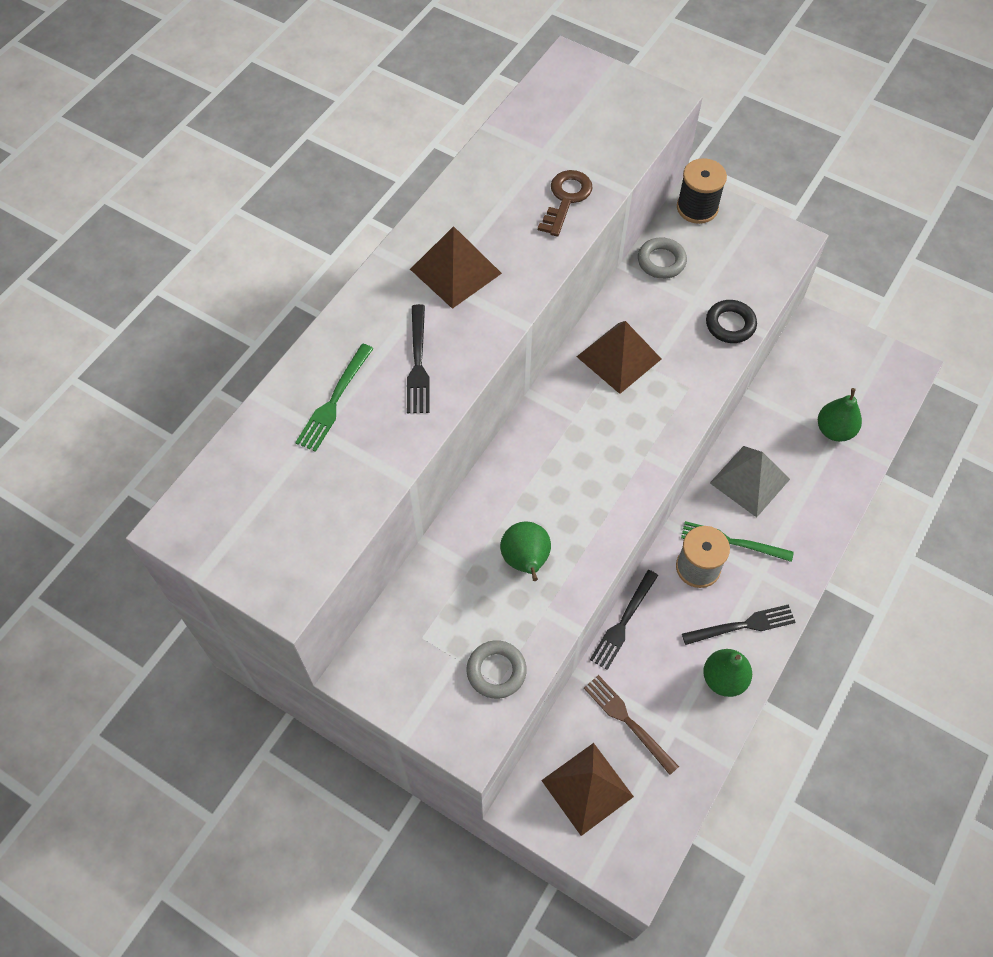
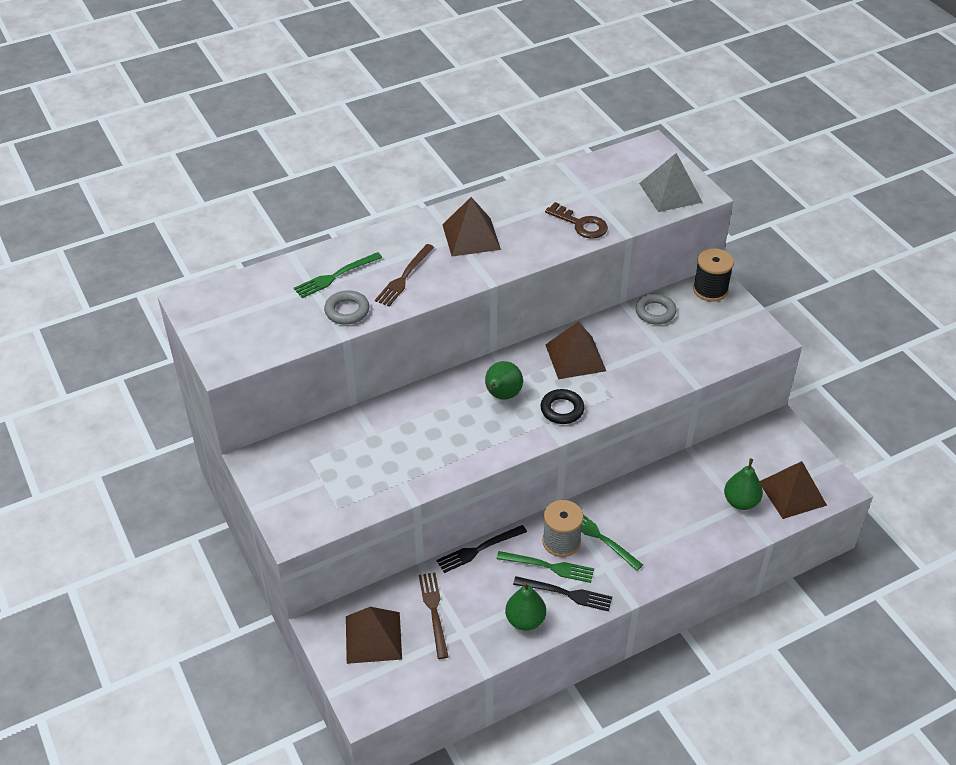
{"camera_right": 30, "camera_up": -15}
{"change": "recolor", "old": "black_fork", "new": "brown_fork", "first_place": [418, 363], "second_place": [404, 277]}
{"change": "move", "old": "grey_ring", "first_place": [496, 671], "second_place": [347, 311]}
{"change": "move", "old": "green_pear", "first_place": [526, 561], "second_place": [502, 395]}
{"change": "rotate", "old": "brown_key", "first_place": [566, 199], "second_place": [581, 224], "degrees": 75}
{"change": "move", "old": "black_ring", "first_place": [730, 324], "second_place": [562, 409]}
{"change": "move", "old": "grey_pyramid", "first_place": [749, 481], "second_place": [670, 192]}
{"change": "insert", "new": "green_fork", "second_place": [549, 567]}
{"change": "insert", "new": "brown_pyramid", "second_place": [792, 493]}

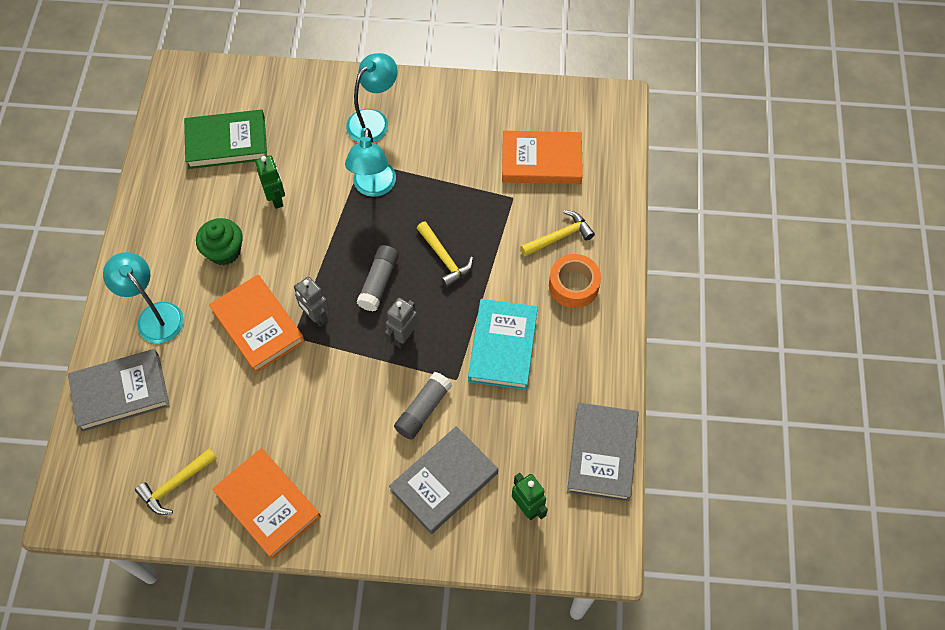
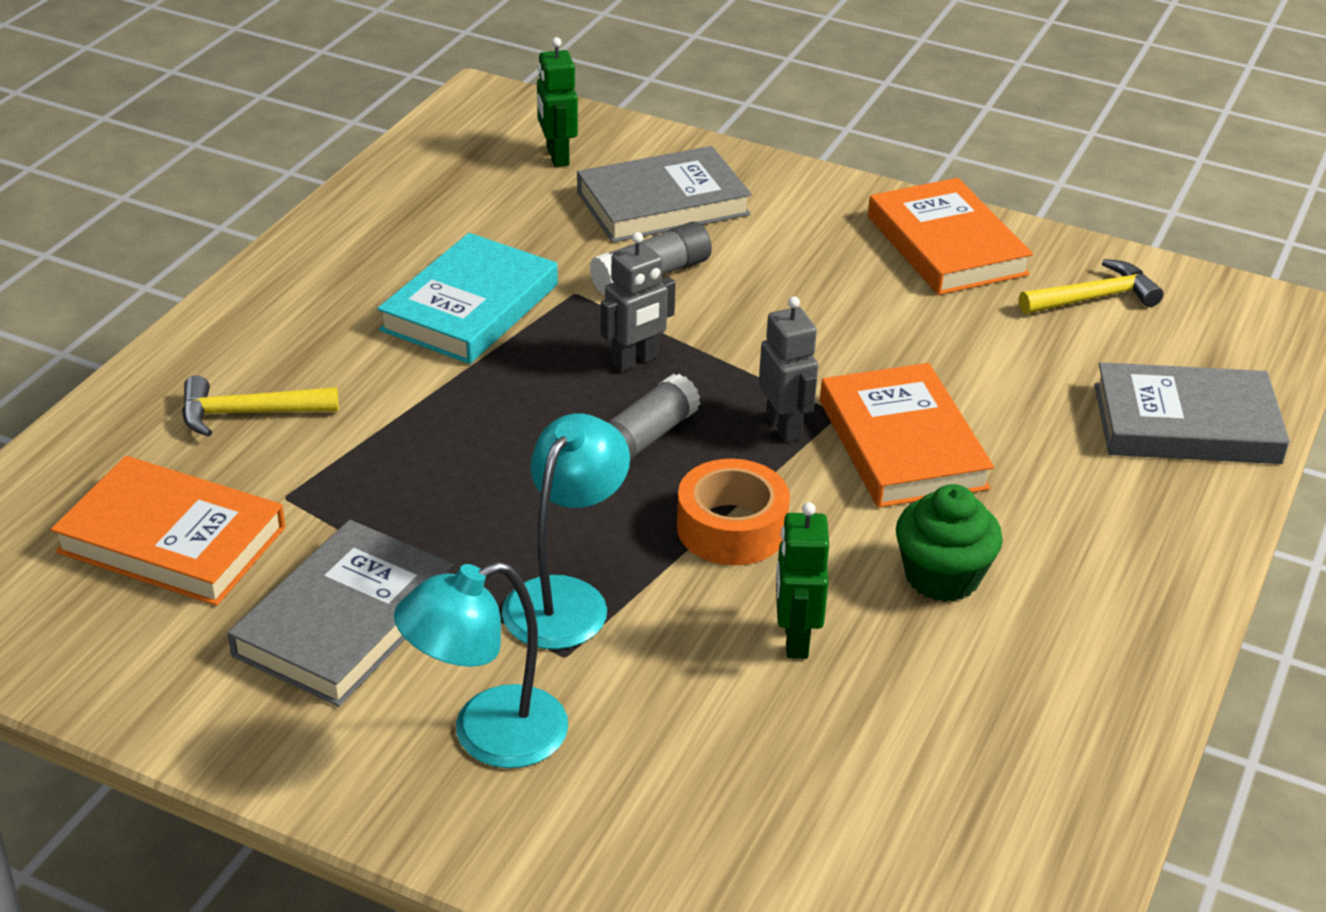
{"camera_right": -160, "camera_up": -25}
{"change": "delete", "old": "turquoise_lamp", "first_place": [155, 315]}
{"change": "delete", "old": "green_book", "first_place": [227, 142]}
{"change": "delete", "old": "yellow_hammer", "first_place": [444, 258]}
{"change": "move", "old": "orange_tape", "first_place": [573, 285], "second_place": [731, 528]}
{"change": "move", "old": "grey_book", "first_place": [602, 453], "second_place": [345, 621]}

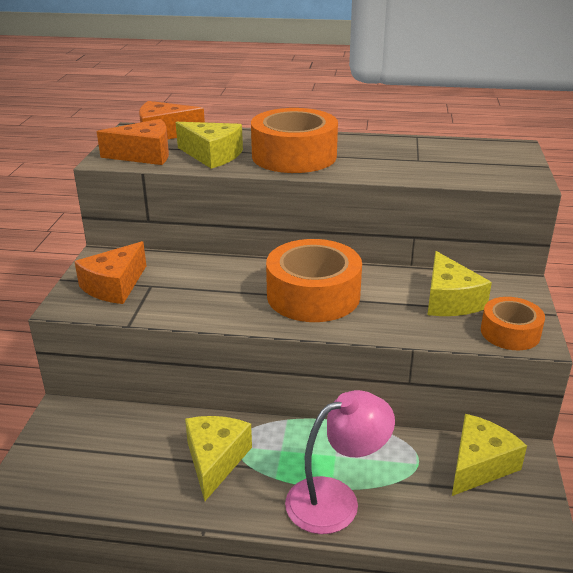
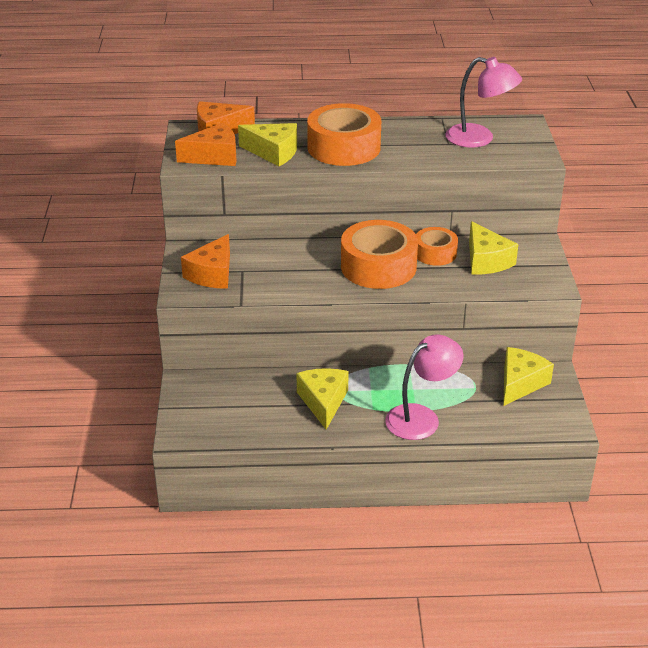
{"camera_right": -10, "camera_up": 5}
{"change": "move", "old": "orange_tape", "first_place": [510, 332], "second_place": [435, 253]}
{"change": "insert", "new": "pink_lamp", "second_place": [479, 138]}

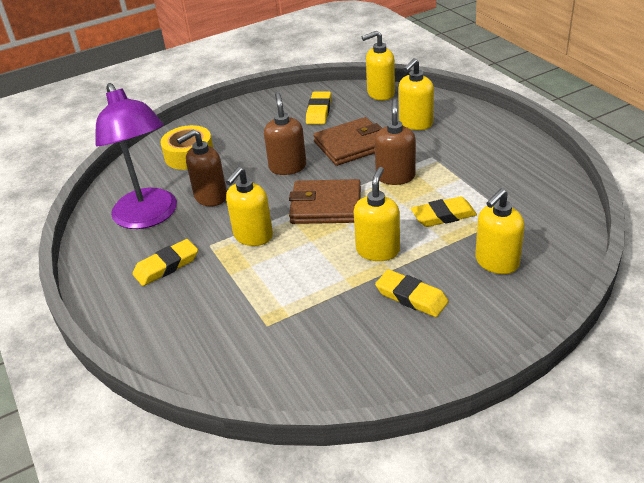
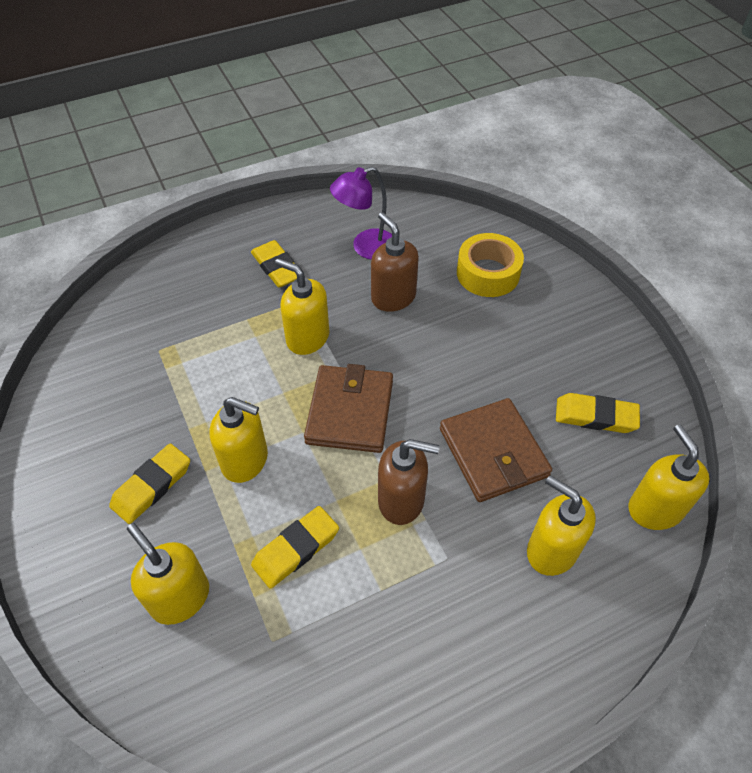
{"camera_right": 90, "camera_up": 15}
{"change": "resize", "old": "purple_lamp", "first_place": [149, 217], "second_place": [365, 247], "factor": 0.6}
{"change": "delete", "old": "brown_soap_dispenser", "first_place": [287, 167]}
{"change": "rotate", "old": "yellow_eraser", "first_place": [443, 215], "second_place": [296, 549], "degrees": 60}

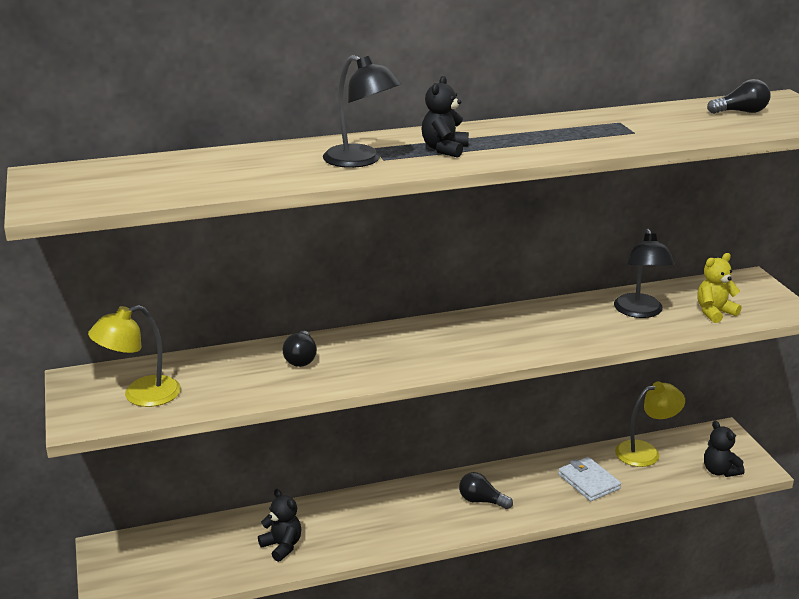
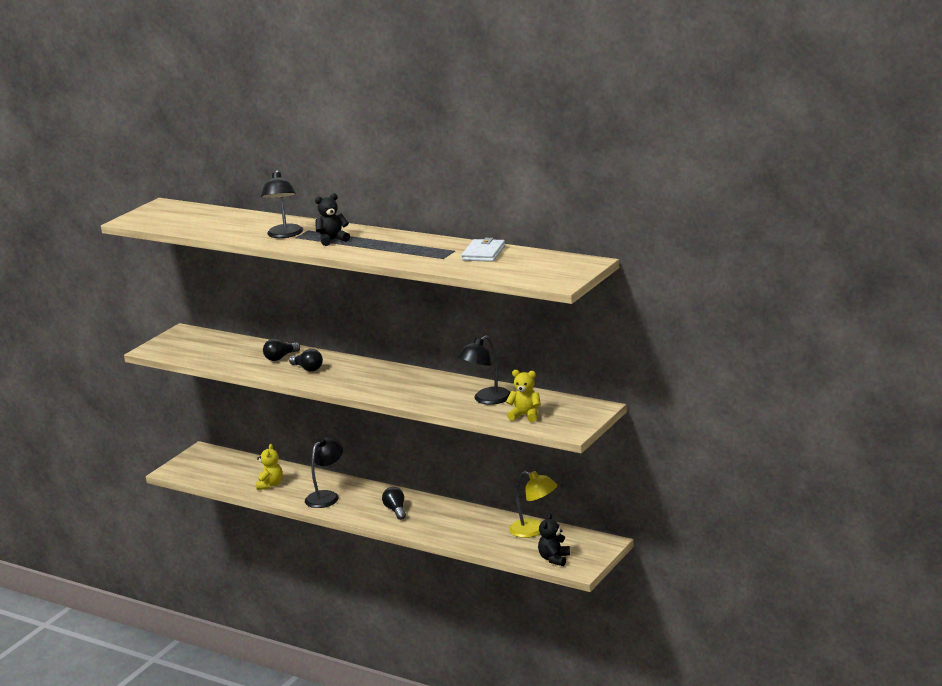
{"camera_right": 50, "camera_up": -5}
{"change": "delete", "old": "yellow_lamp", "first_place": [140, 395]}
{"change": "recolor", "old": "black_teddy_bear", "new": "yellow_teddy_bear", "first_place": [282, 546], "second_place": [270, 485]}
{"change": "move", "old": "white_wallet", "first_place": [589, 482], "second_place": [483, 253]}
{"change": "move", "old": "black_light_bulb", "first_place": [741, 112], "second_place": [308, 368]}
{"change": "insert", "new": "black_lamp", "second_place": [326, 496]}

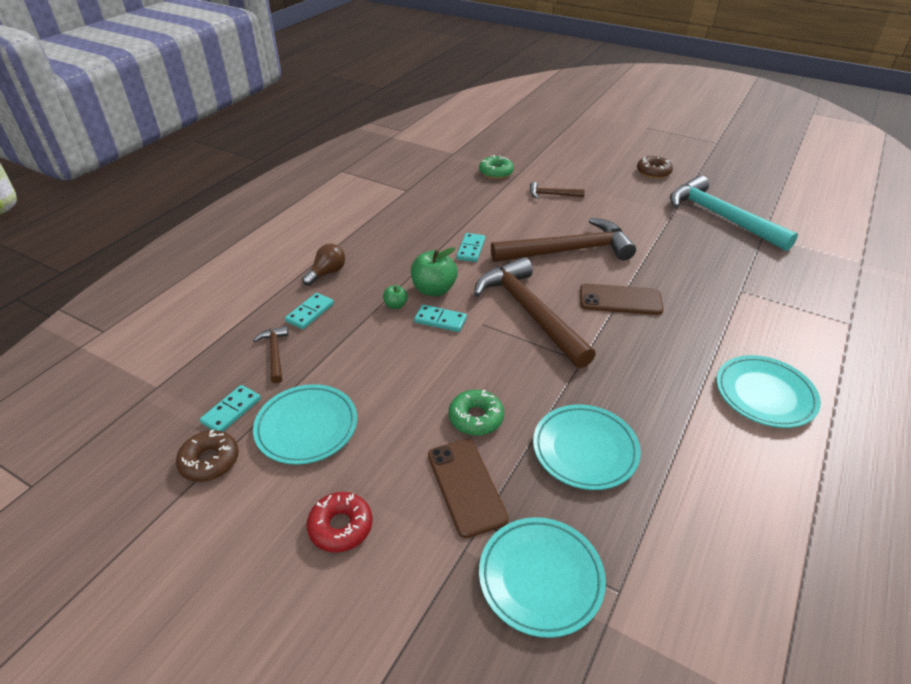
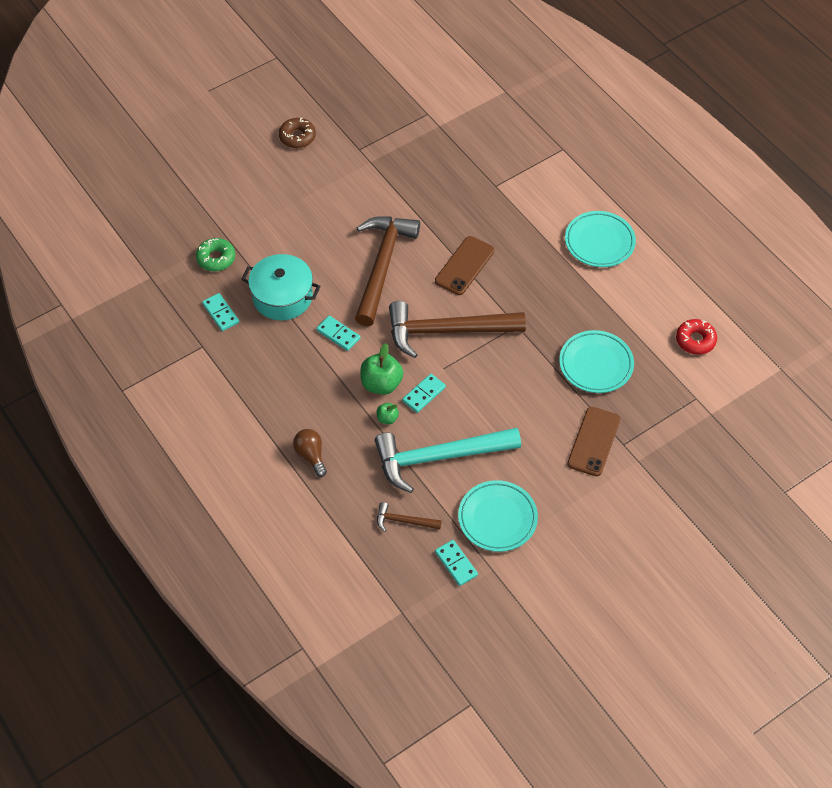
{"camera_right": -65, "camera_up": 15}
{"change": "delete", "old": "brown_donut", "first_place": [210, 461]}
{"change": "move", "old": "turquoise_domino", "first_place": [310, 313], "second_place": [221, 313]}
{"change": "move", "old": "red_donut", "first_place": [341, 527], "second_place": [695, 340]}
{"change": "rotate", "old": "brown_phone", "first_place": [466, 486], "second_place": [593, 441], "degrees": -75}
{"change": "delete", "old": "green_donut", "first_place": [476, 418]}
{"change": "delete", "old": "turquoise_plate", "first_place": [540, 578]}
{"change": "delete", "old": "brown_hammer", "first_place": [552, 195]}
{"change": "move", "old": "turquoise_hammer", "first_place": [720, 217], "second_place": [439, 457]}
{"change": "insert", "new": "turquoise_pot", "second_place": [282, 297]}

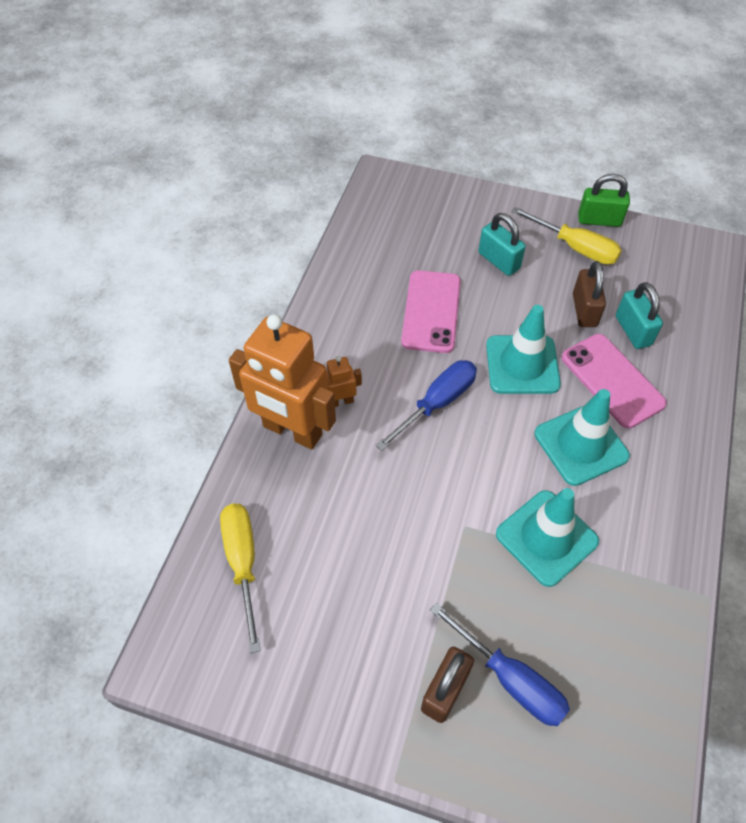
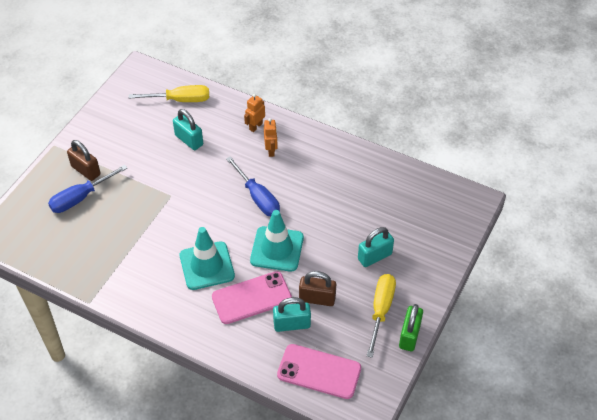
{"camera_right": 100, "camera_up": -5}
{"change": "resize", "old": "orange_robot", "first_place": [292, 431], "second_place": [255, 126], "factor": 0.43}
{"change": "move", "old": "pink_phone", "first_place": [431, 311], "second_place": [319, 371]}
{"change": "delete", "old": "turquoise_traffic_cone", "first_place": [546, 537]}
{"change": "rotate", "old": "yellow_screwdriver", "first_place": [575, 248], "second_place": [381, 310], "degrees": 150}
{"change": "insert", "new": "turquoise_padlock", "second_place": [189, 140]}

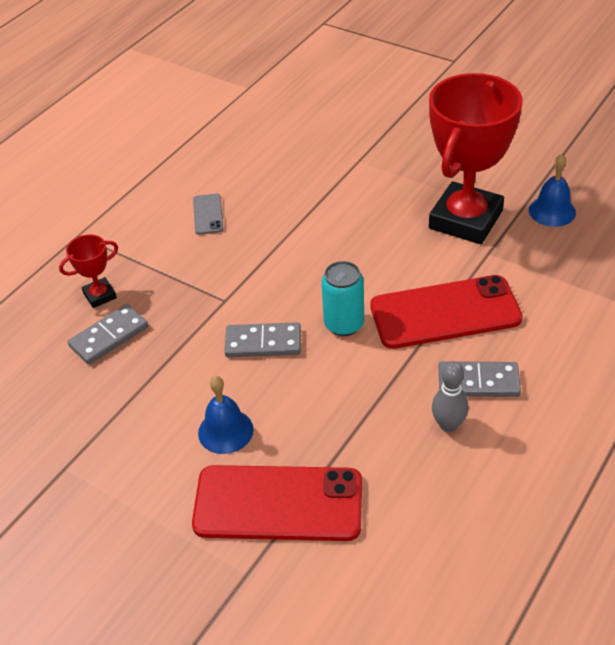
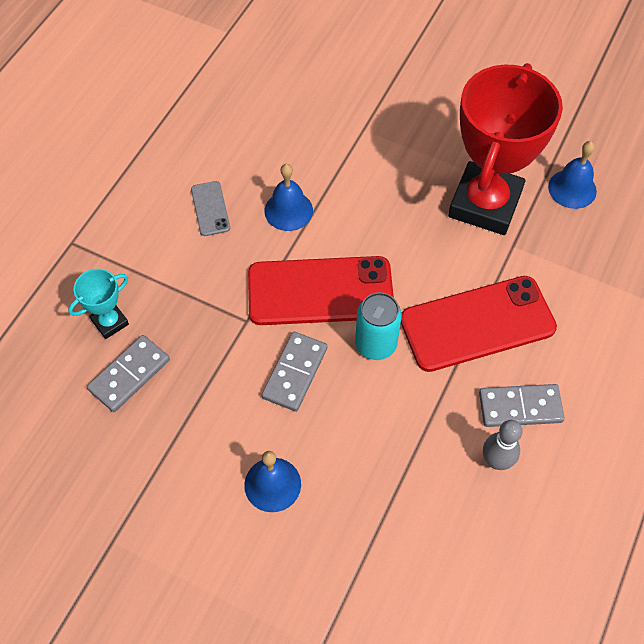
{"camera_right": -10, "camera_up": 15}
{"change": "recolor", "old": "red_trophy", "new": "turquoise_trophy", "first_place": [100, 295], "second_place": [110, 322]}
{"change": "move", "old": "red_phone", "first_place": [278, 503], "second_place": [320, 291]}
{"change": "rotate", "old": "grey_domino", "first_place": [263, 343], "second_place": [295, 373], "degrees": -60}
{"change": "insert", "new": "blue_bell", "second_place": [288, 210]}

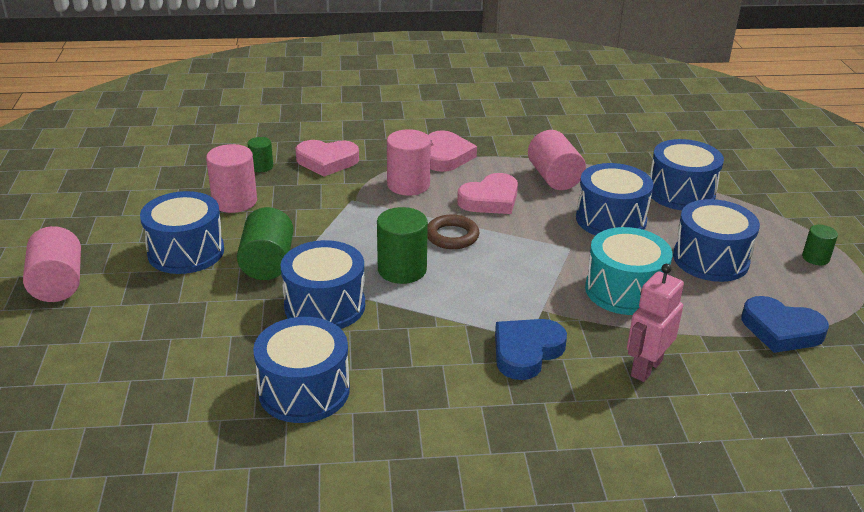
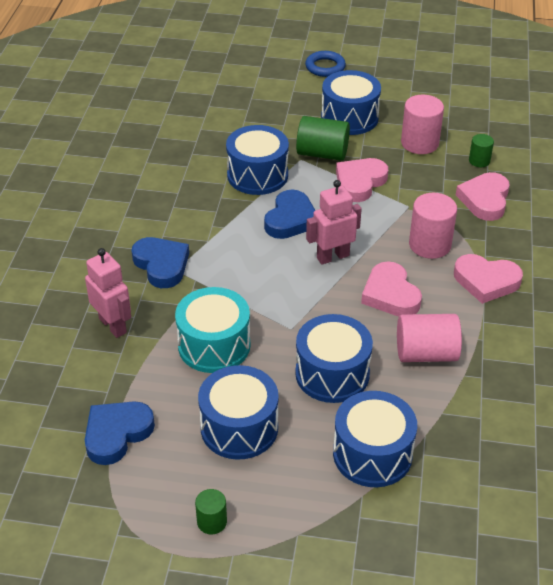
{"camera_right": 105, "camera_up": 10}
{"change": "replace", "old": "pink_cylinder", "new": "blue_ring", "first_place": [58, 284], "second_place": [325, 67]}
{"change": "delete", "old": "blue_drum", "first_place": [304, 390]}
{"change": "replace", "old": "green_cylinder", "new": "blue_heart", "first_place": [402, 270], "second_place": [290, 219]}
{"change": "replace", "old": "brown_ring", "new": "pink_robot", "first_place": [452, 236], "second_place": [332, 256]}
{"change": "insert", "new": "pink_heart", "second_place": [360, 182]}

